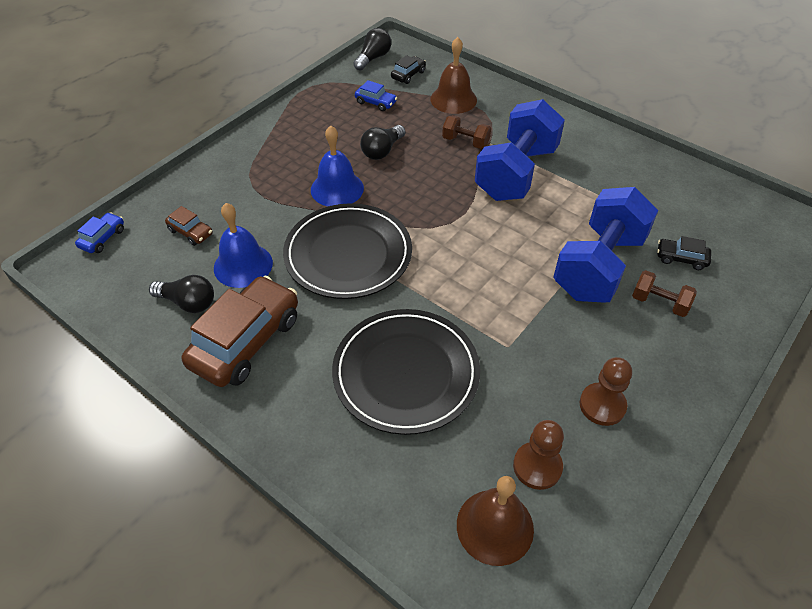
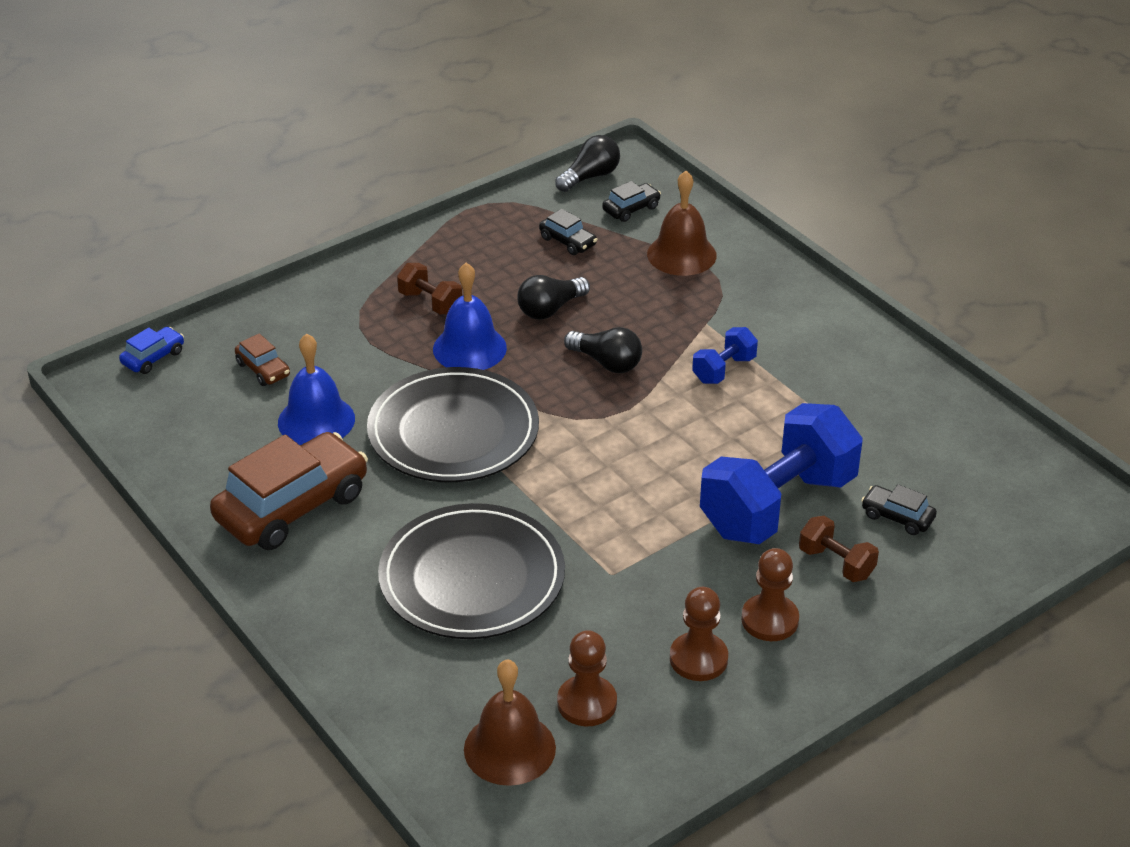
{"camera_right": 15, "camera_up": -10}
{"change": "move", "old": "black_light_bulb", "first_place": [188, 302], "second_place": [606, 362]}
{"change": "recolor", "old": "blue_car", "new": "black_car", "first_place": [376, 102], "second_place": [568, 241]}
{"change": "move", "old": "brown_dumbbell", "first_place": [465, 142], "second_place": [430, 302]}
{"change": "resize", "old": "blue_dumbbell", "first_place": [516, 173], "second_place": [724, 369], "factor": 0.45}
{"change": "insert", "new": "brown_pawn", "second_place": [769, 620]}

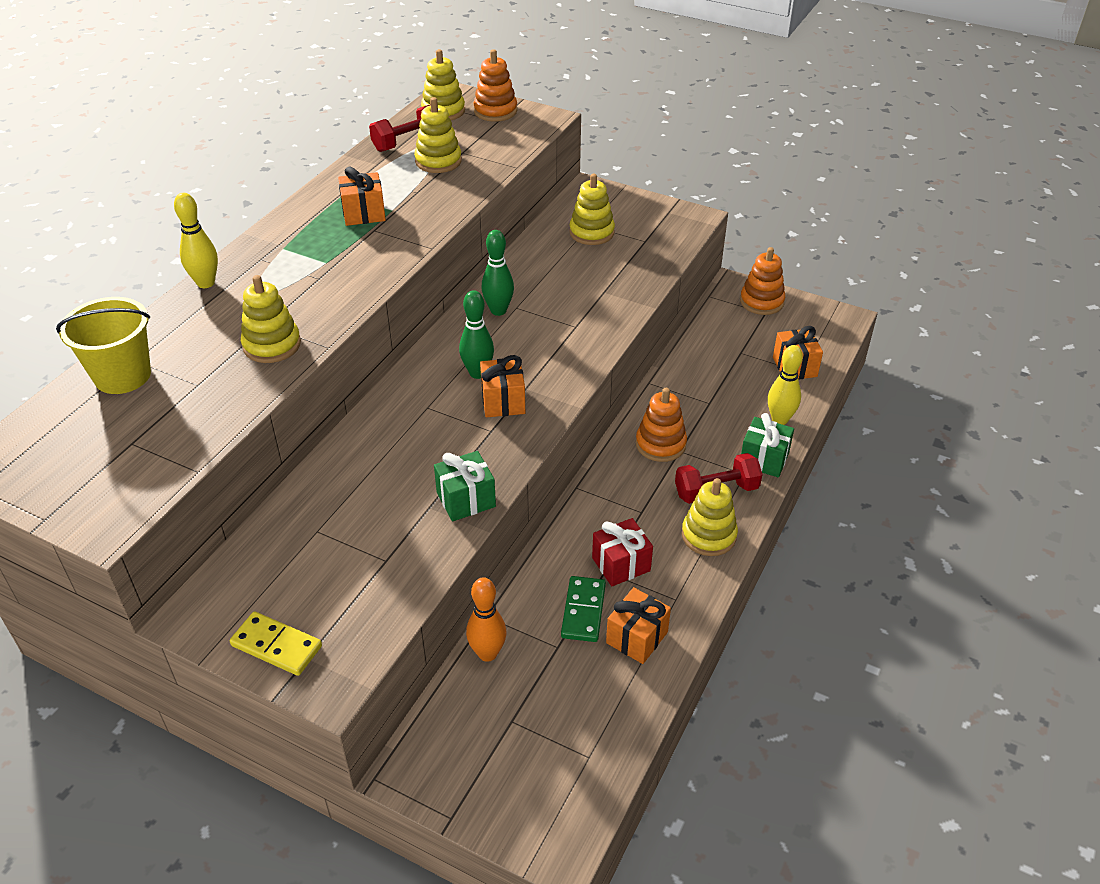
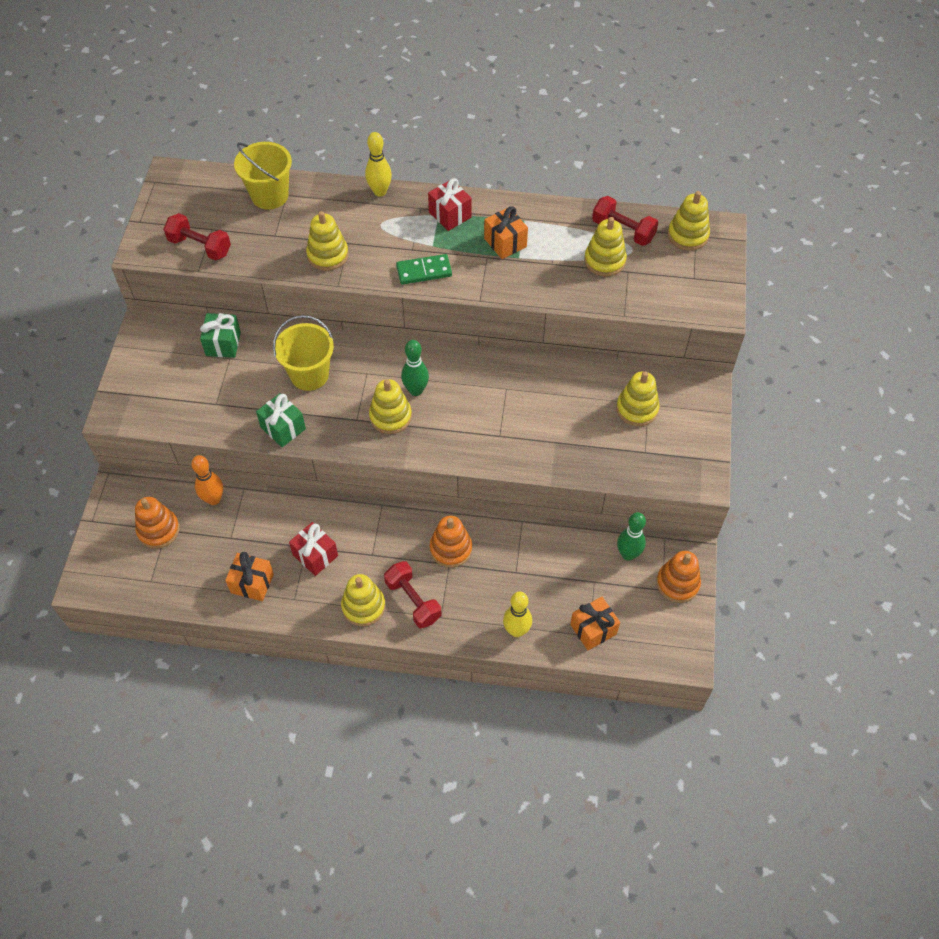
{"camera_right": 70, "camera_up": 15}
{"change": "delete", "old": "yellow_domino", "first_place": [276, 646]}
{"change": "move", "old": "orange_stacking_toy", "first_place": [495, 111], "second_place": [158, 530]}
{"change": "replace", "old": "orange_gift", "new": "yellow_stacking_toy", "first_place": [503, 401], "second_place": [390, 416]}
{"change": "move", "old": "green_bowling_pin", "first_place": [498, 310], "second_place": [628, 554]}
{"change": "move", "old": "green_domino", "first_place": [583, 611], "second_place": [424, 271]}
{"change": "move", "old": "green_gift", "first_place": [764, 459], "second_place": [223, 344]}
{"change": "insert", "new": "red_dumbbell", "second_place": [200, 246]}
{"change": "insert", "new": "yellow_bucket", "second_place": [309, 375]}
{"change": "insert", "new": "red_gift", "second_place": [450, 215]}

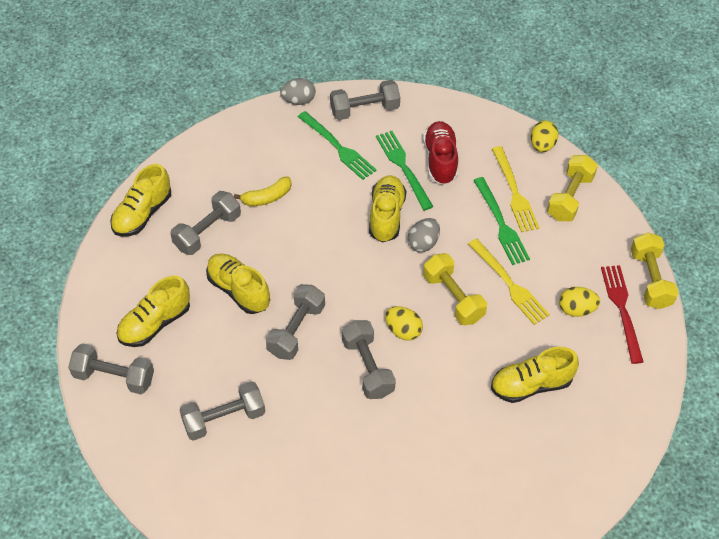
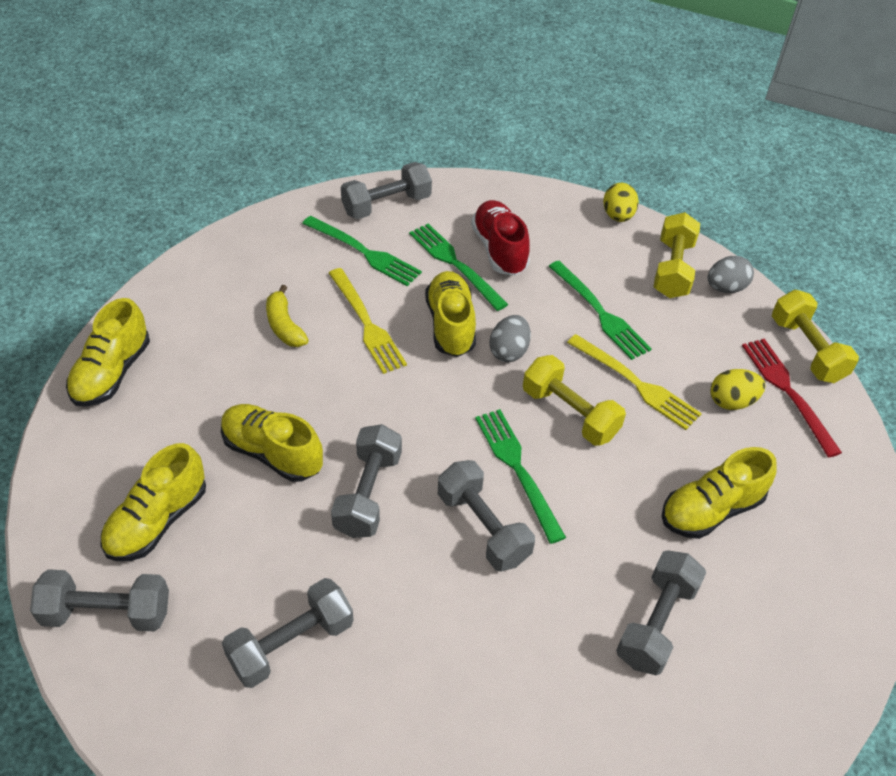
{"camera_right": -15, "camera_up": -5}
{"change": "move", "old": "grey_dumbbell", "first_place": [207, 232], "second_place": [656, 623]}
{"change": "rotate", "old": "yellow_banana", "first_place": [267, 197], "second_place": [284, 326], "degrees": 105}
{"change": "move", "old": "grey_egg", "first_place": [298, 100], "second_place": [725, 288]}
{"change": "replace", "old": "yellow_egg", "new": "green_fork", "first_place": [403, 331], "second_place": [516, 468]}
{"change": "move", "old": "yellow_fork", "first_place": [515, 193], "second_place": [367, 324]}

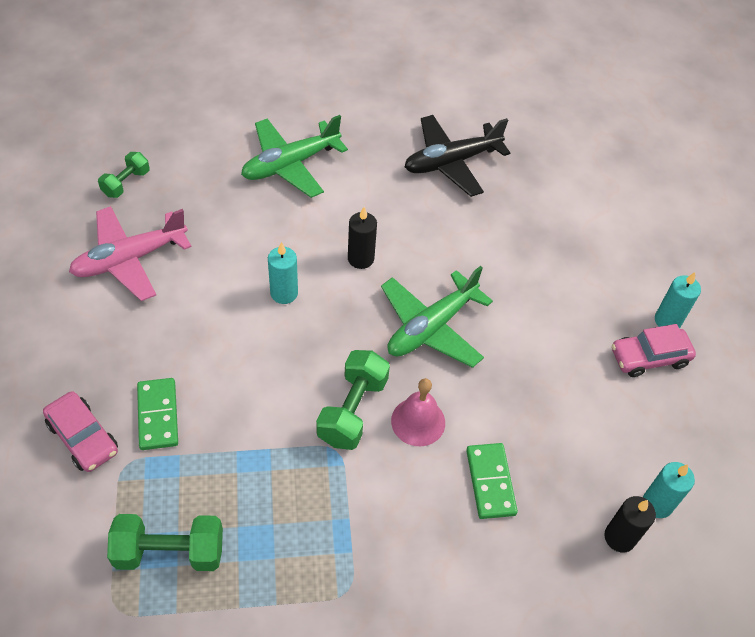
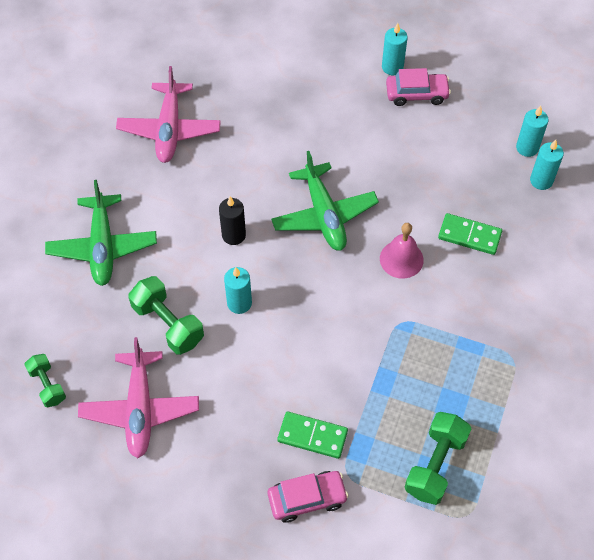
{"camera_right": -60, "camera_up": 5}
{"change": "move", "old": "green_dumbbell", "first_place": [353, 410], "second_place": [168, 324]}
{"change": "recolor", "old": "black_plane", "new": "pink_plane", "first_place": [451, 162], "second_place": [169, 129]}
{"change": "recolor", "old": "black_candle", "new": "turquoise_candle", "first_place": [619, 537], "second_place": [541, 180]}
{"change": "rotate", "old": "pink_car", "first_place": [649, 357], "second_place": [416, 94], "degrees": -105}

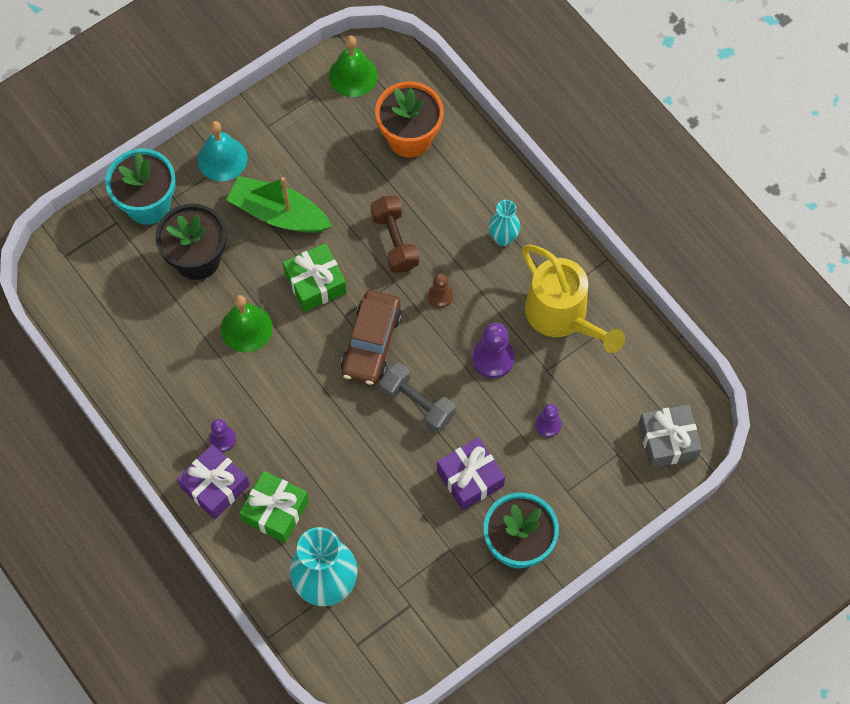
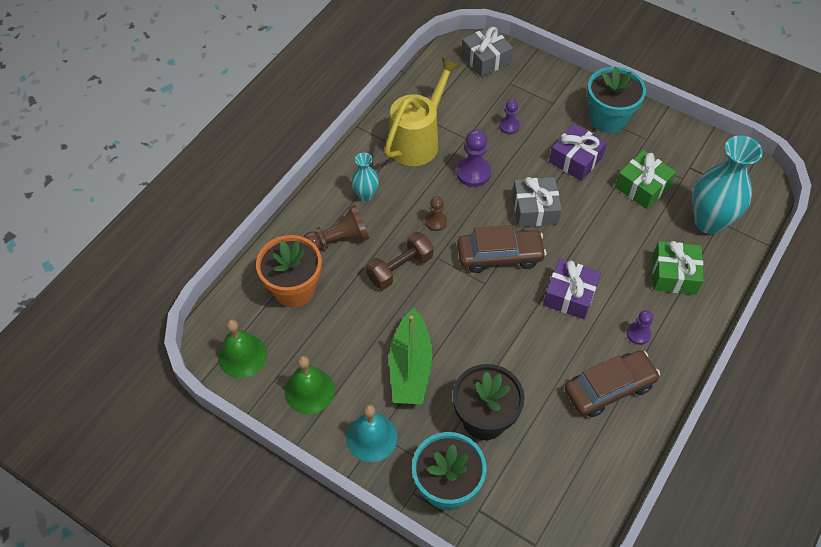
{"camera_right": -110, "camera_up": -10}
{"change": "move", "old": "purple_gift", "first_place": [215, 486], "second_place": [569, 295]}
{"change": "move", "old": "green_bell", "first_place": [246, 328], "second_place": [309, 390]}
{"change": "move", "old": "green_gift", "first_place": [315, 283], "second_place": [642, 187]}
{"change": "replace", "old": "grey_dumbbell", "new": "grey_gift", "first_place": [417, 403], "second_place": [535, 209]}
{"change": "insert", "new": "brown_pawn", "second_place": [338, 240]}
{"change": "insert", "new": "brown_car", "second_place": [609, 388]}

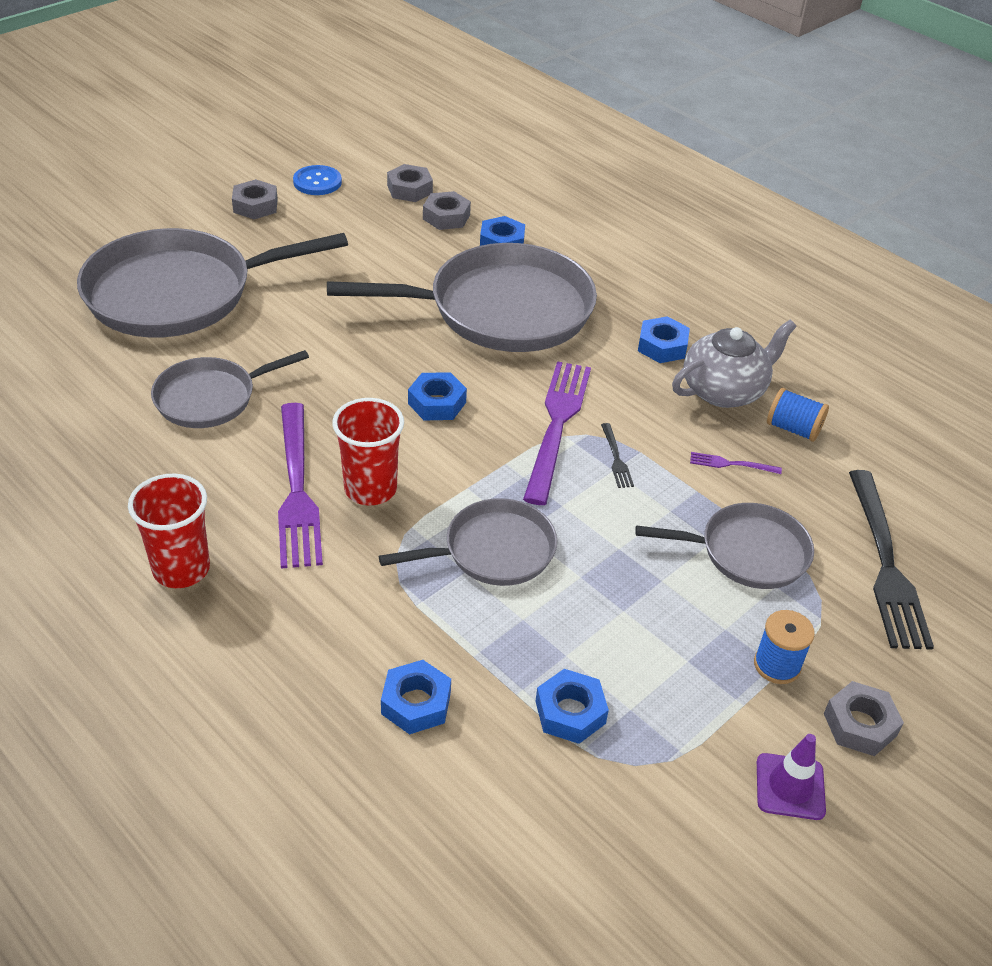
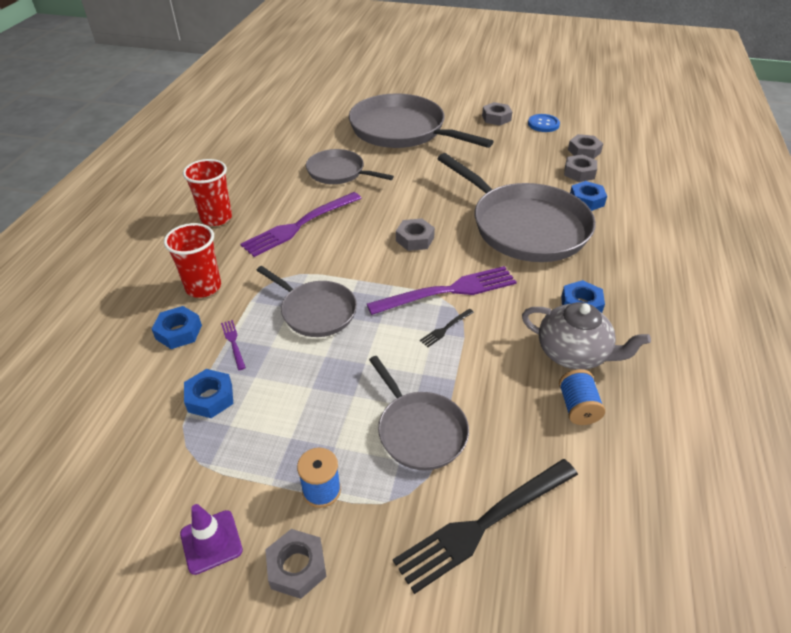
{"camera_right": 60, "camera_up": 0}
{"change": "move", "old": "red_cup", "first_place": [370, 489], "second_place": [203, 287]}
{"change": "recolor", "old": "blue_nut", "new": "grey_nut", "first_place": [437, 403], "second_place": [414, 239]}
{"change": "move", "old": "purple_fork", "first_place": [730, 464], "second_place": [233, 342]}

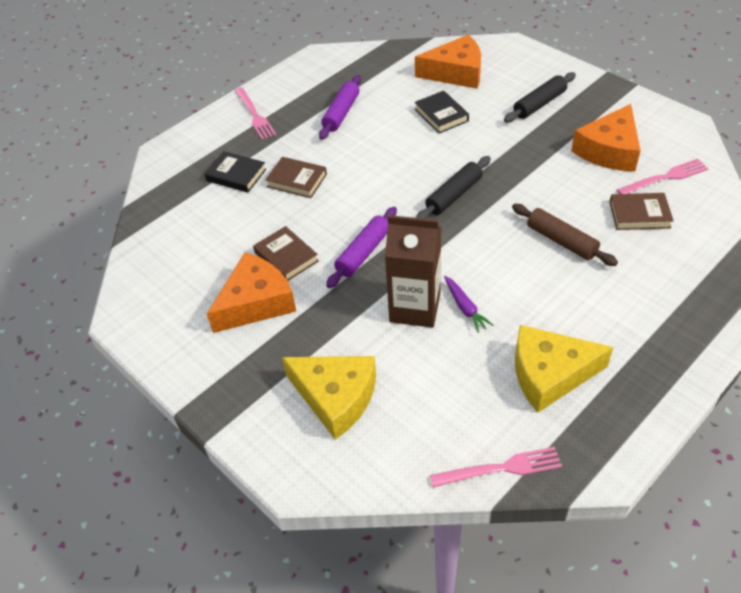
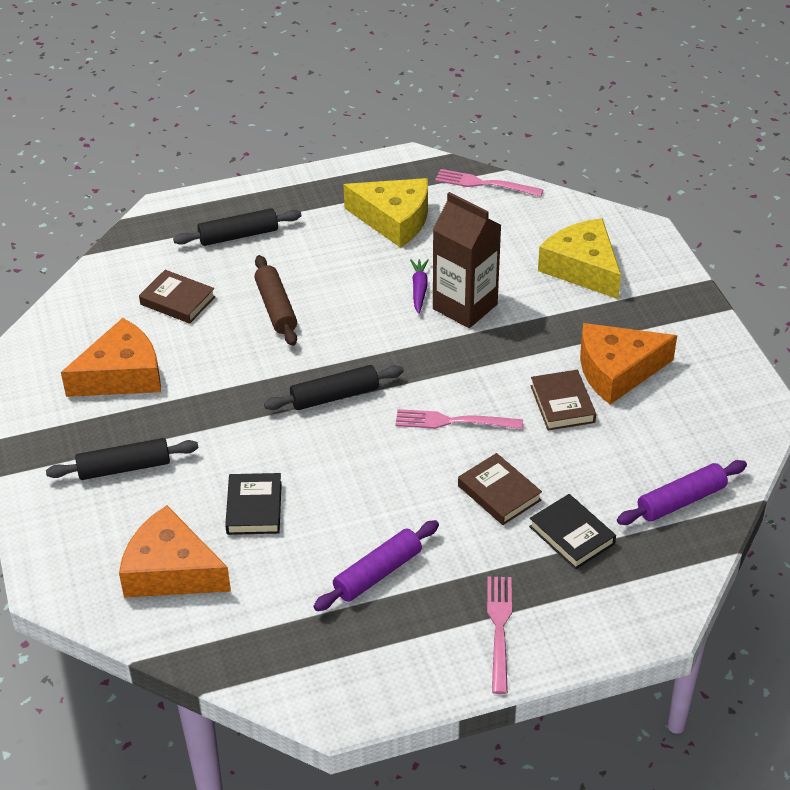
{"camera_right": -155, "camera_up": -5}
{"change": "move", "old": "purple_rolling_pin", "first_place": [363, 253], "second_place": [681, 501]}
{"change": "move", "old": "pink_fork", "first_place": [665, 177], "second_place": [453, 421]}
{"change": "insert", "new": "black_rolling_pin", "second_place": [238, 235]}

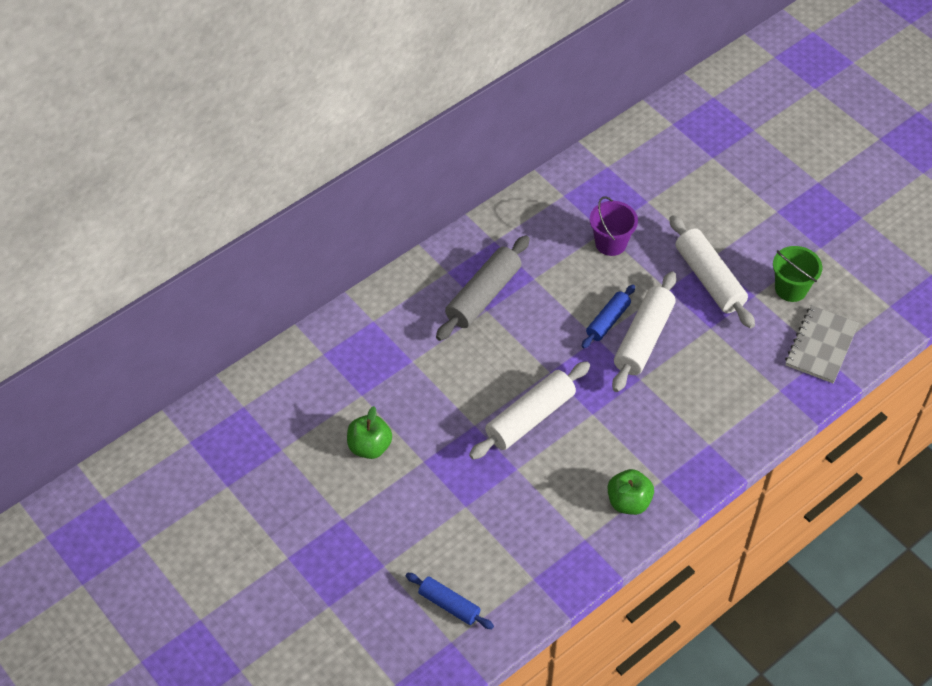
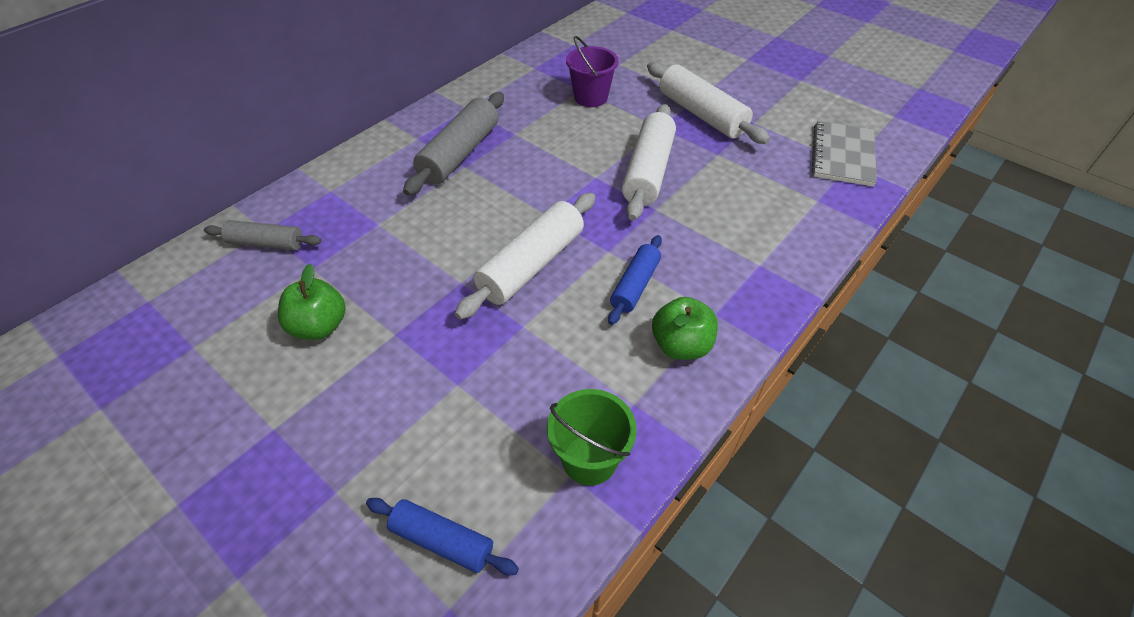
{"camera_right": -10, "camera_up": -5}
{"change": "move", "old": "blue_rolling_pin", "first_place": [608, 321], "second_place": [635, 285]}
{"change": "move", "old": "green_bucket", "first_place": [791, 289], "second_place": [589, 459]}
{"change": "insert", "new": "grey_rolling_pin", "second_place": [266, 243]}

